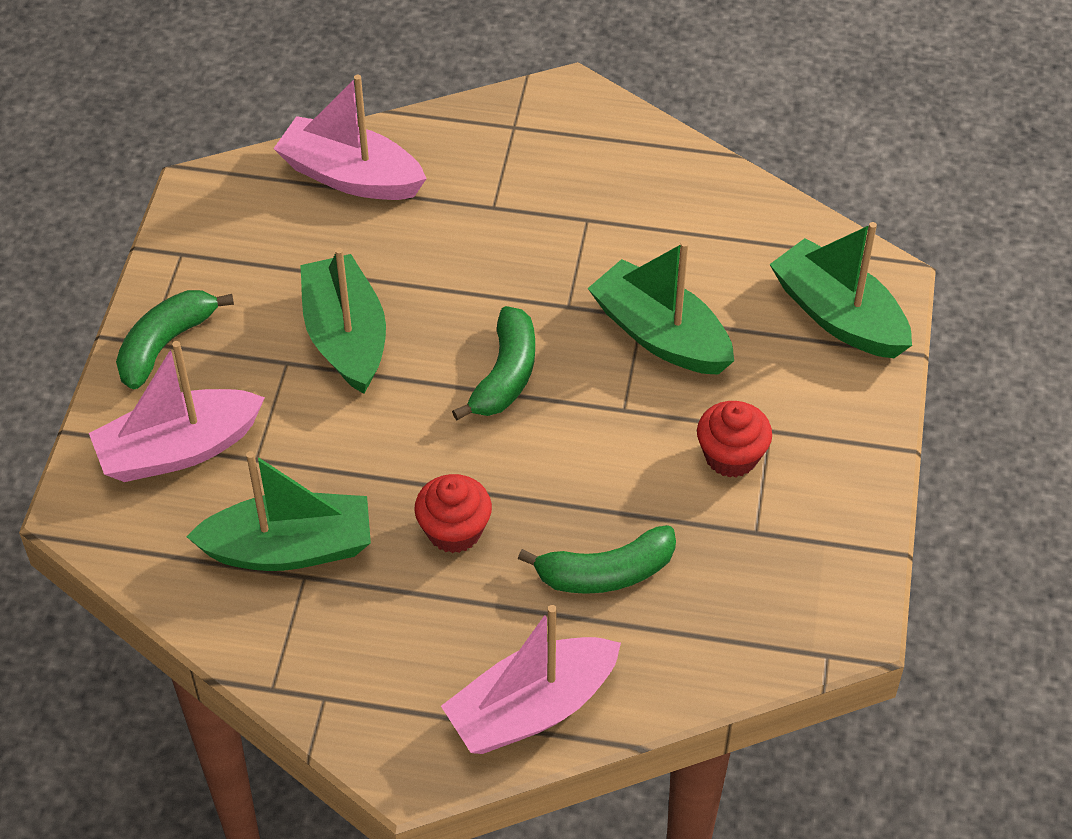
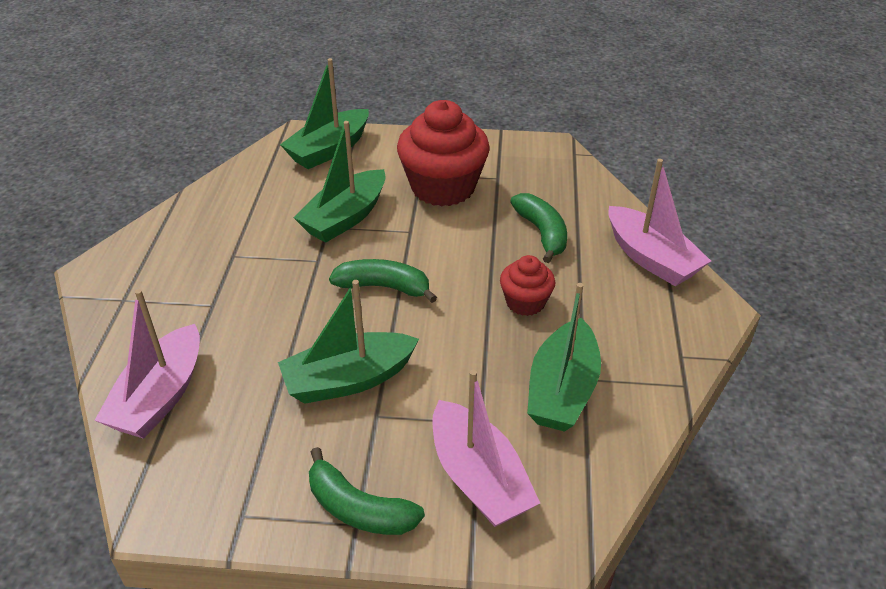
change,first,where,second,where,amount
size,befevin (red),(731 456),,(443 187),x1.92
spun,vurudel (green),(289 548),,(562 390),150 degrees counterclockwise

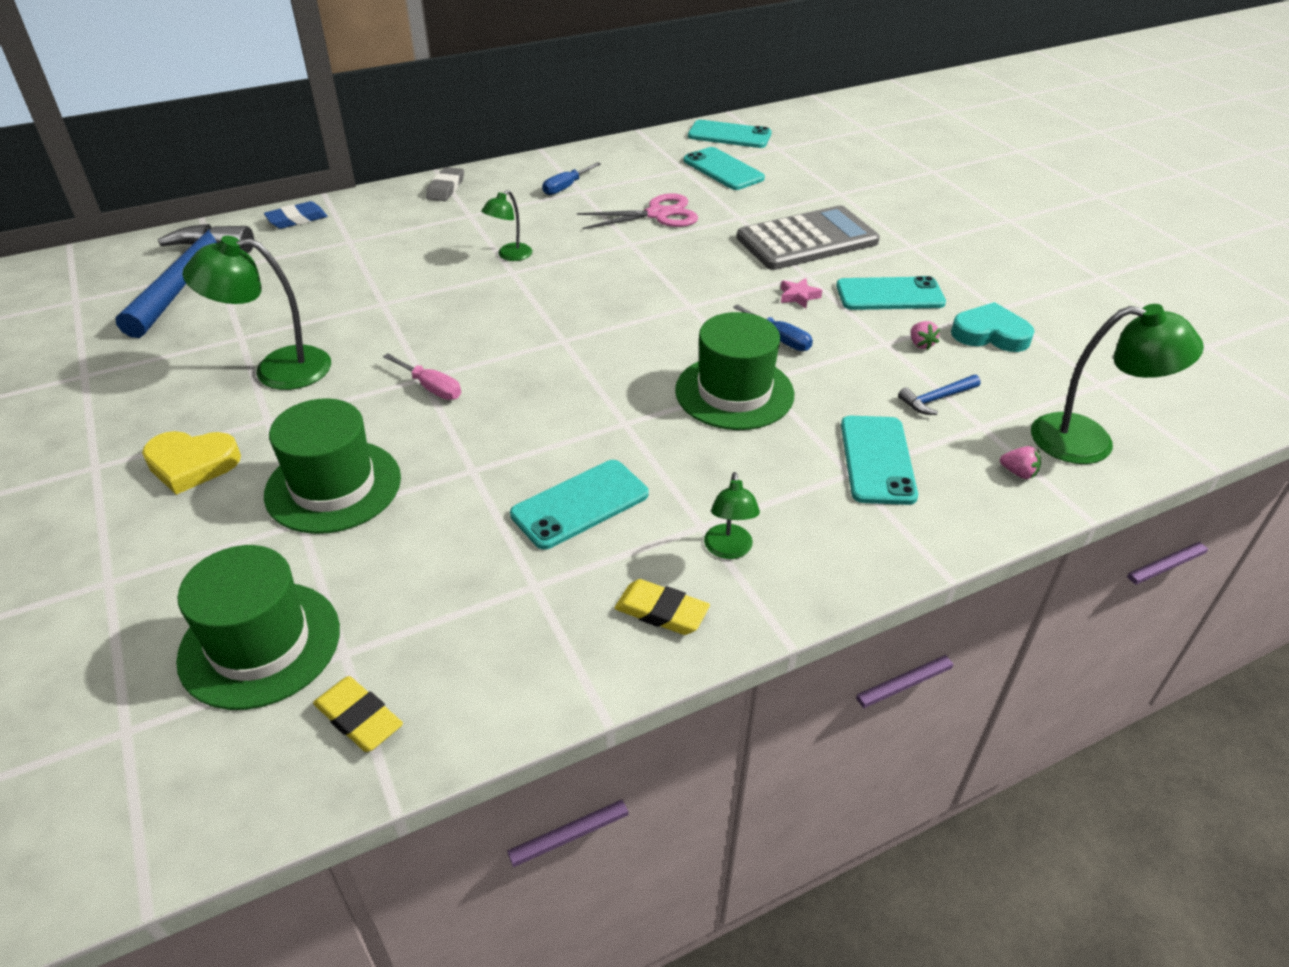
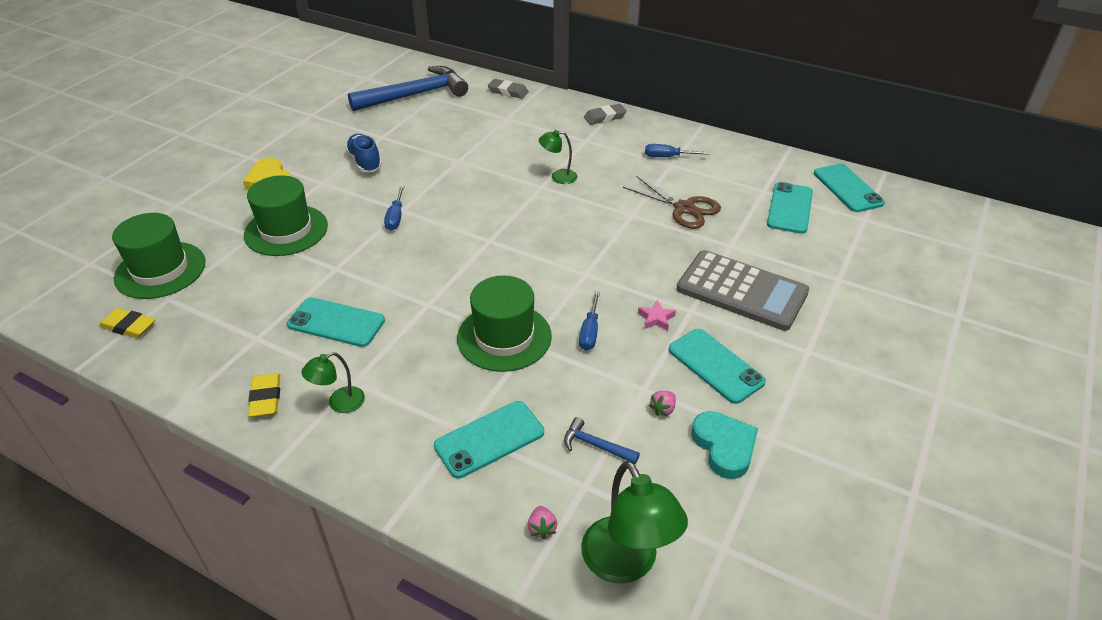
change,first,where,second,where,amount
colour,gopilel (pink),(657 214),gopilel (brown),(684 208),
colour,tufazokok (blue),(297 219),tufazokok (grey),(508 91),
exchanged,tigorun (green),(277 370),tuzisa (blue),(365 162),
colour,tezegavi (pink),(431 387),tezegavi (blue),(395 217),
spun,tufazokok (yellow),(359 718),,(129 326),75 degrees counterclockwise

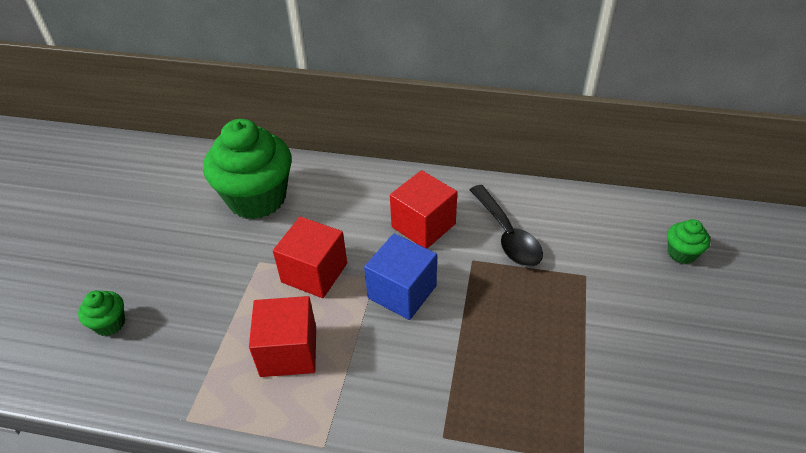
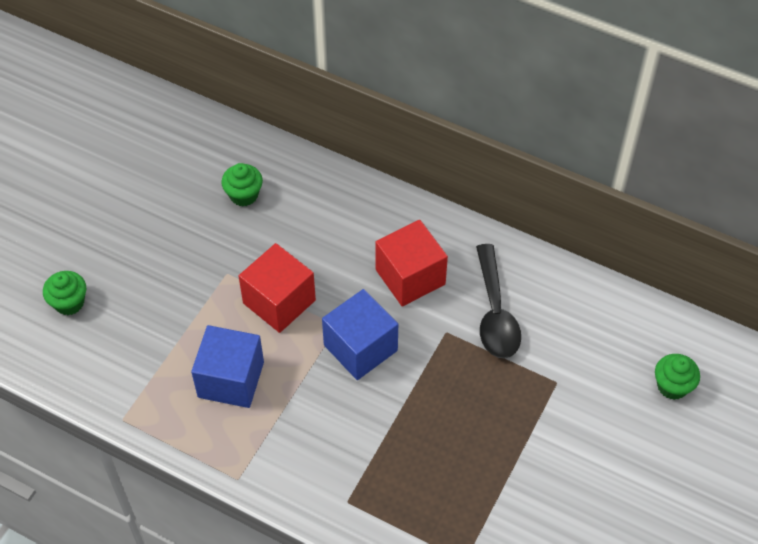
change,first,where,second,where,amount
size,befevin (green),(257 198),,(244 195),x0.43
colour,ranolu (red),(288 351),ranolu (blue),(231 379),

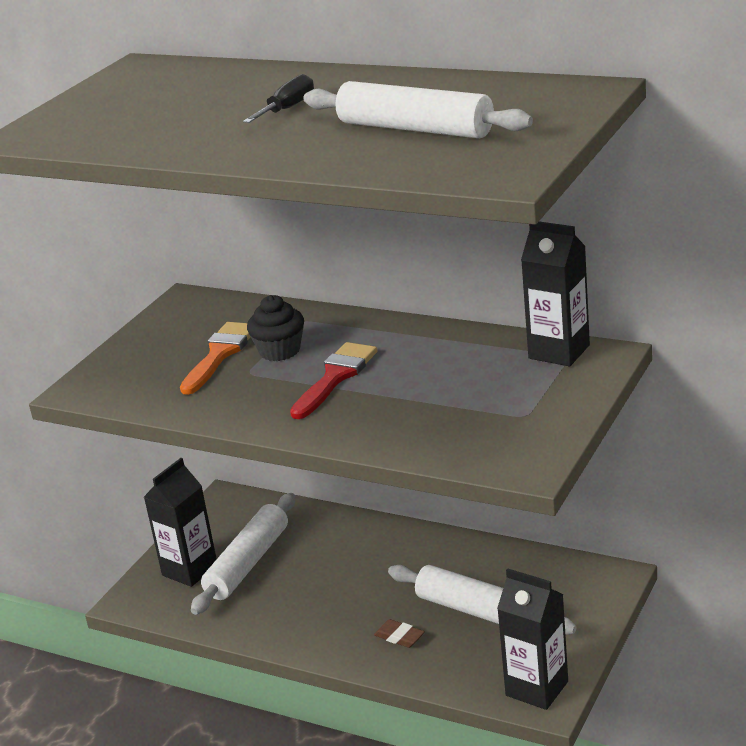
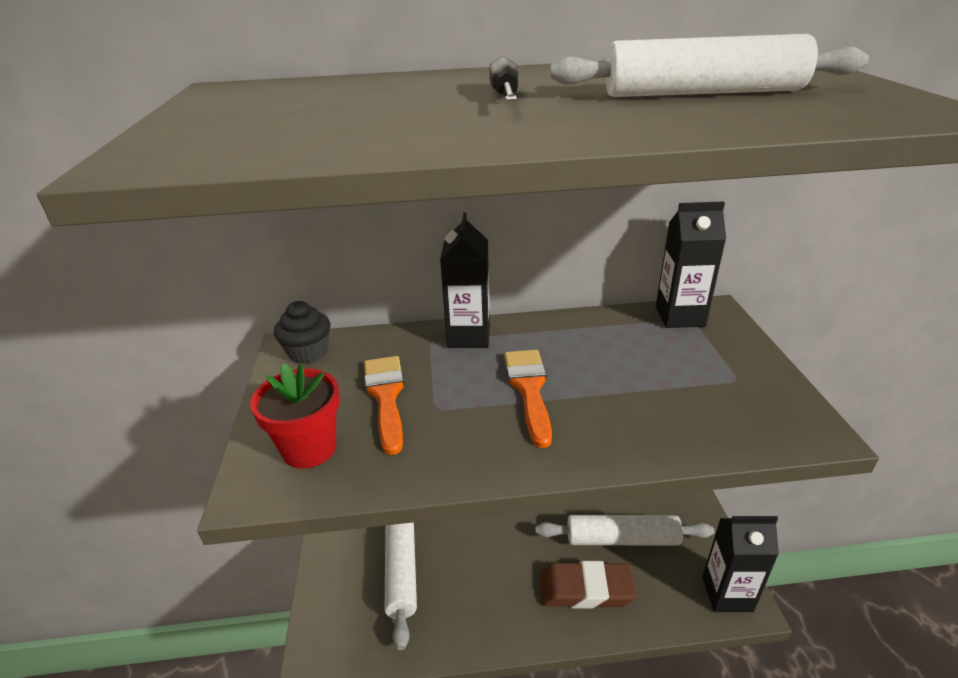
change,first,where,second,where,amount
relocated,befevin (black),(280 351),,(308 352),
colour,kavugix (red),(335 377),kavugix (orange),(529 389),
relocated,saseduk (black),(190 570),,(469 336),
size,tufazokok (brown),(399 637),,(586 589),x2.09
appeared,,,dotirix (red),(309 448),

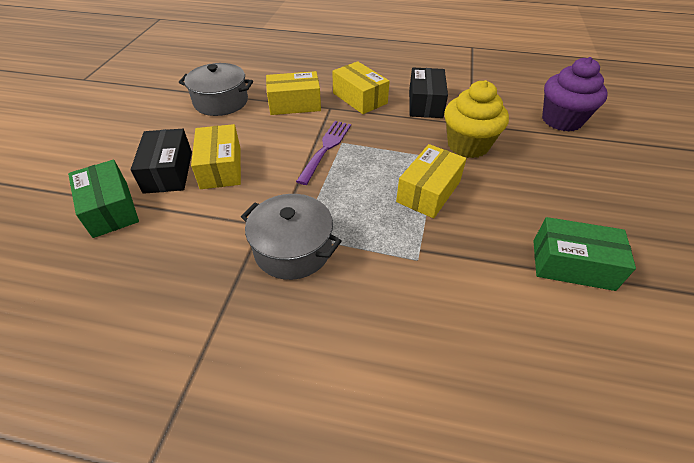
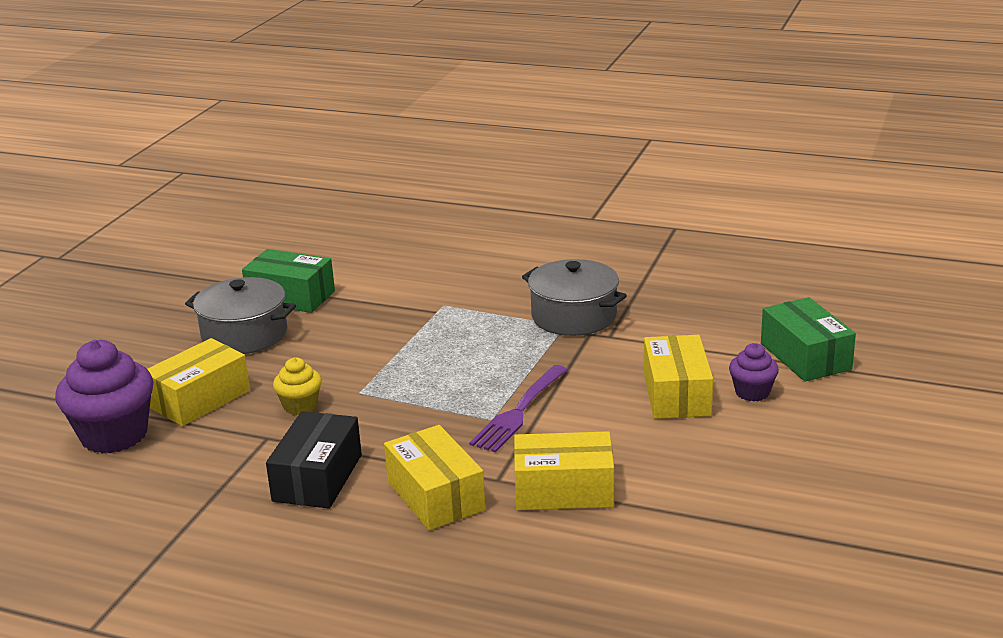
change,first,where,second,where,amount
relocated,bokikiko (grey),(221 102),,(244 335),
size,befevin (yellow),(468 145),,(300 406),x0.53
exchanged,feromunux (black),(168 172),befevin (purple),(752 392),
relocated,feromunux (yellow),(428 192),,(200 399),

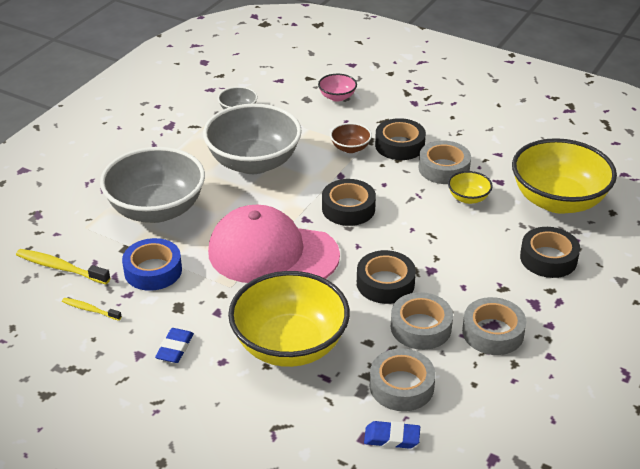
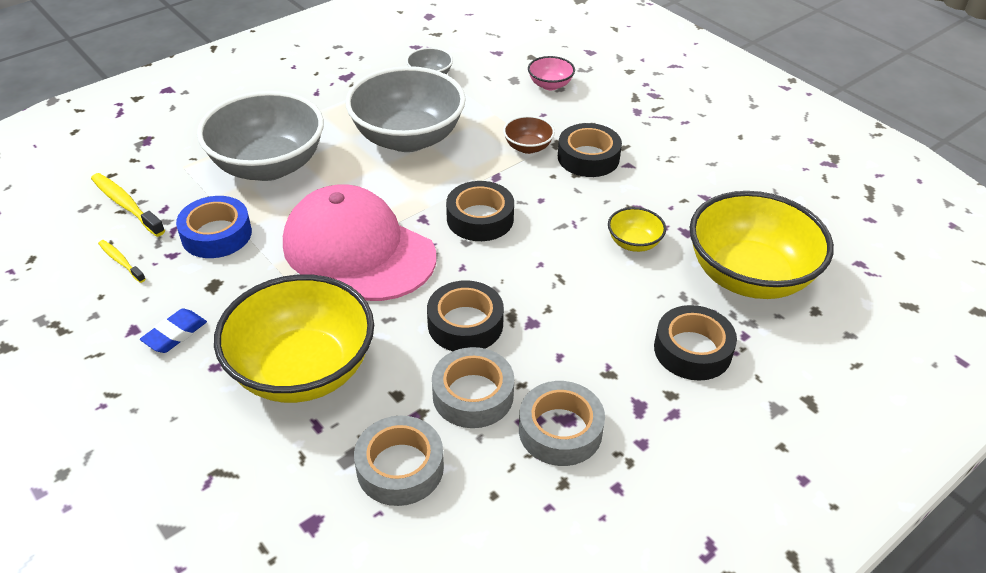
change,first,where,second,where,amount
missing,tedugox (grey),(444 168),,,
missing,tufazokok (blue),(392 438),,,

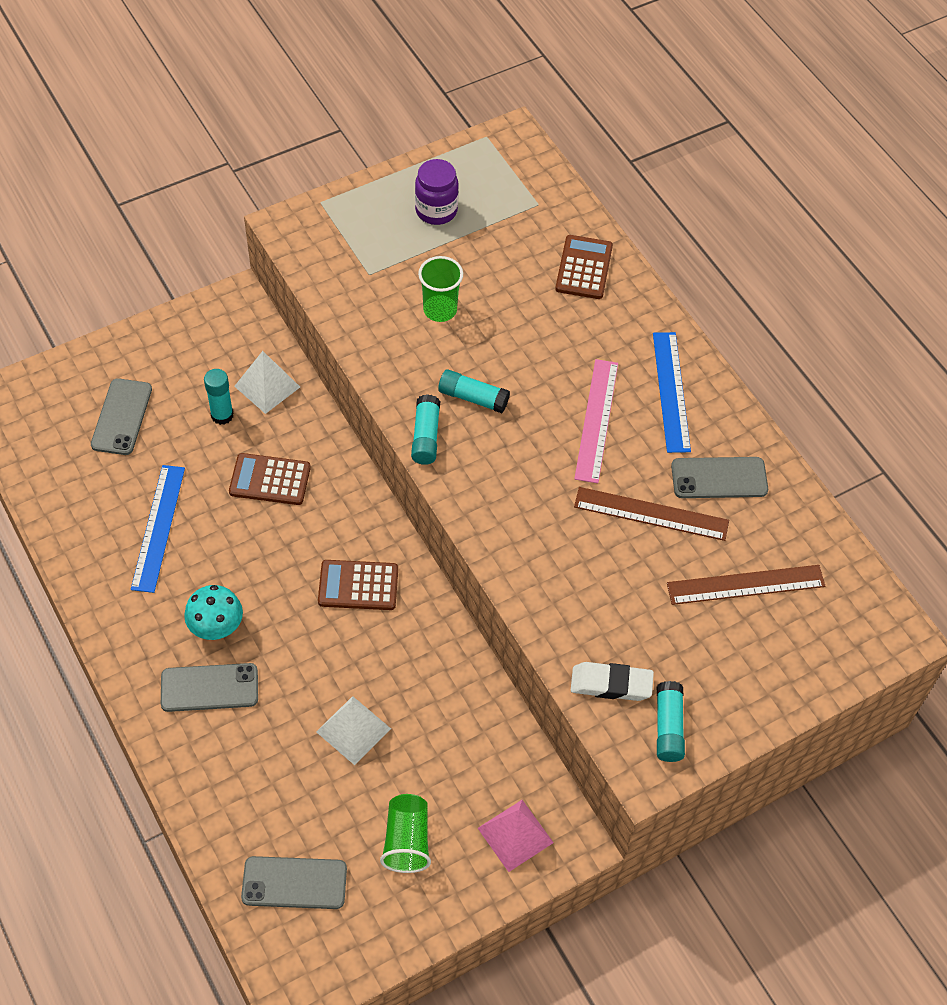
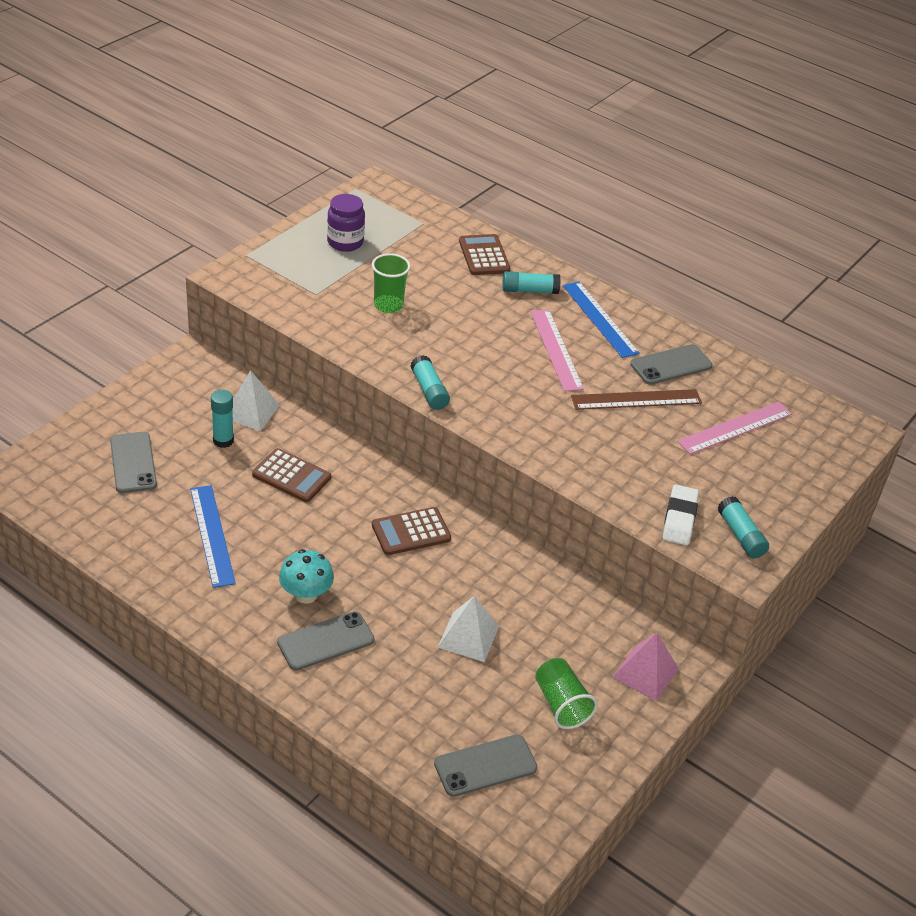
change,first,where,second,where,amount
relocated,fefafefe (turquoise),(473 398),,(529 290),
spun,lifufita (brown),(270 480),,(291 476),135 degrees counterclockwise
colour,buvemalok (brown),(745 584),buvemalok (pink),(735 427),
spun,tufazokok (white),(611 684),,(679 519),60 degrees counterclockwise

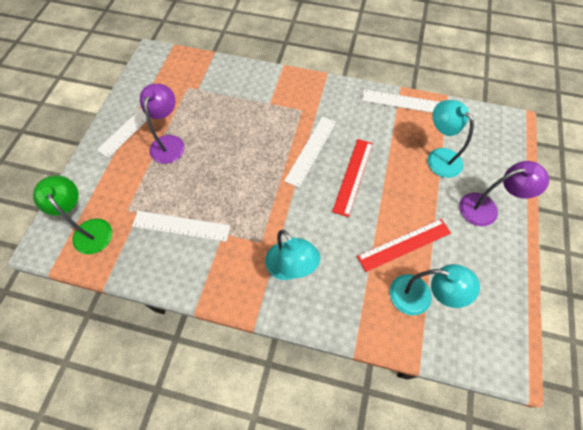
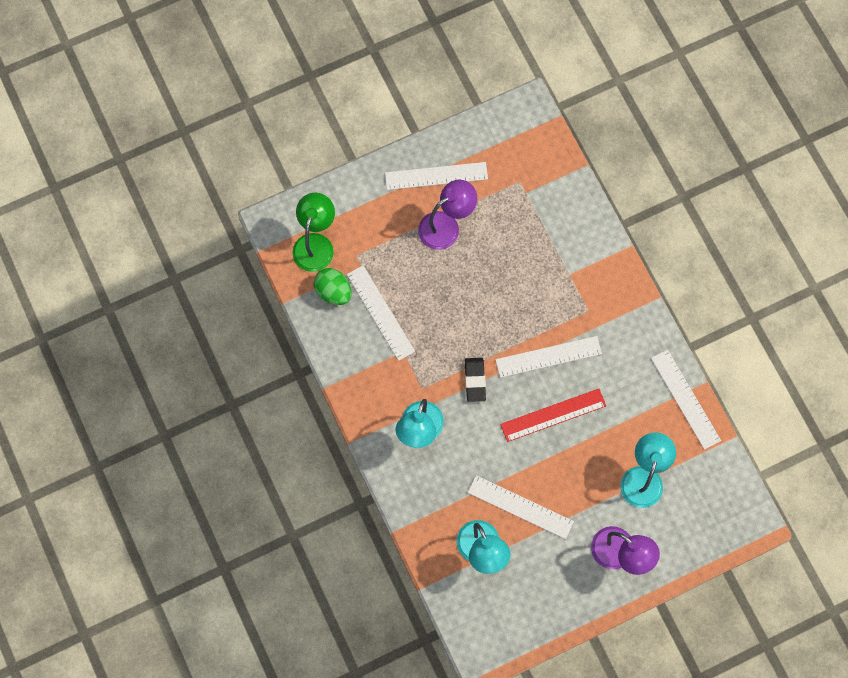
change,first,where,second,where,amount
colour,buvemalok (red),(404 244),buvemalok (white),(520 506),
appeared,,,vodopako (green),(333 291),
appeared,,,tufazokok (black),(475 380),

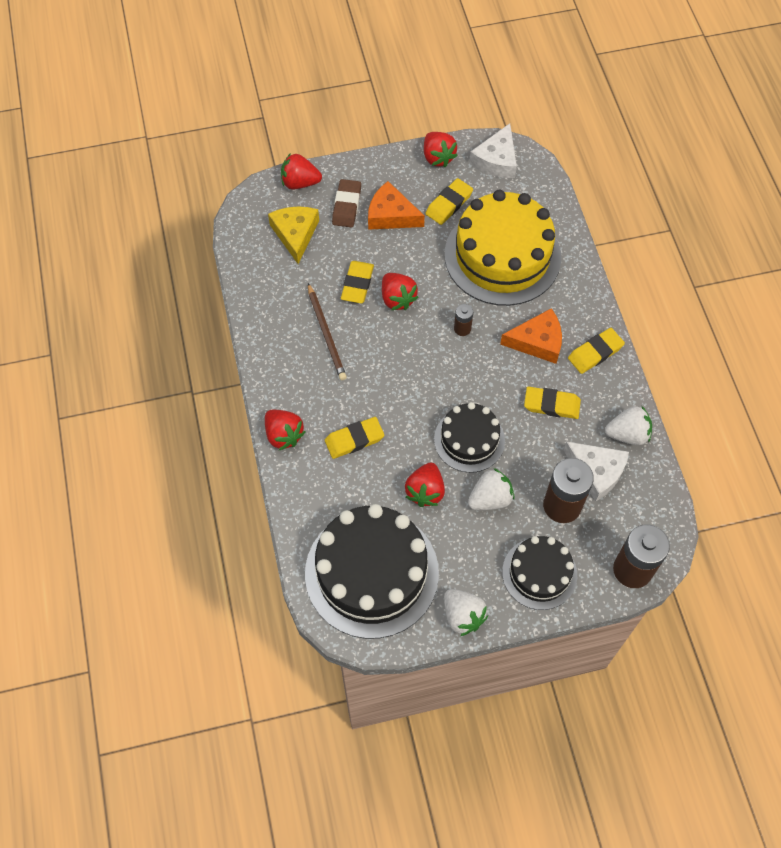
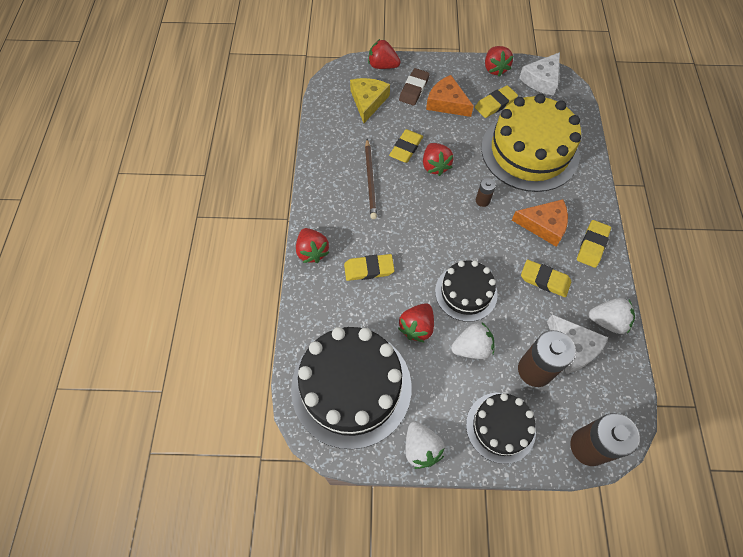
change,first,where,second,where,amount
spun,tufazokok (yellow),(595 353),,(592 245),45 degrees counterclockwise

